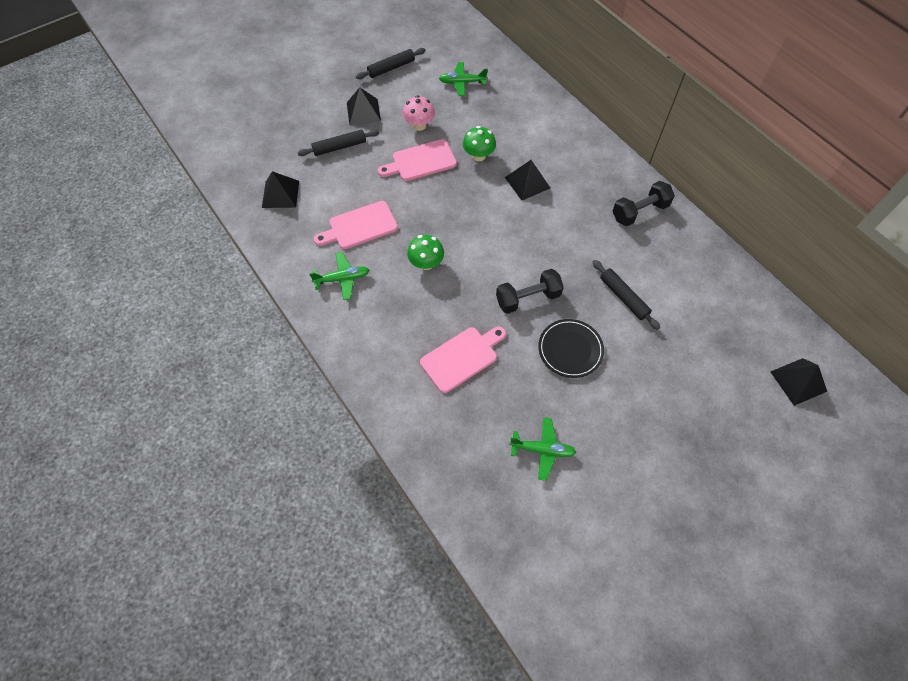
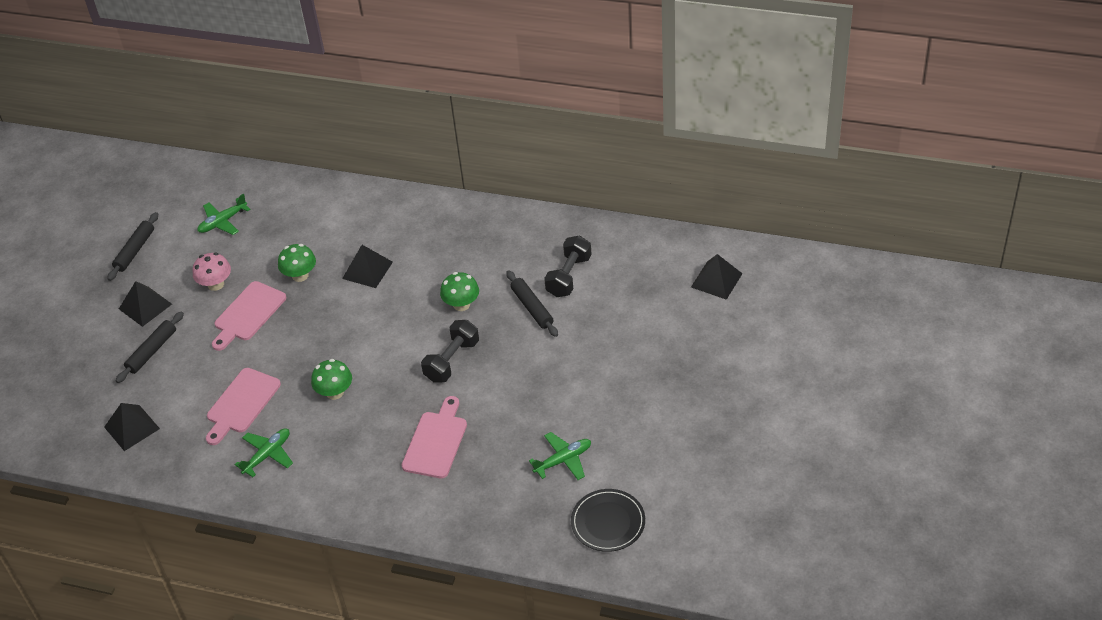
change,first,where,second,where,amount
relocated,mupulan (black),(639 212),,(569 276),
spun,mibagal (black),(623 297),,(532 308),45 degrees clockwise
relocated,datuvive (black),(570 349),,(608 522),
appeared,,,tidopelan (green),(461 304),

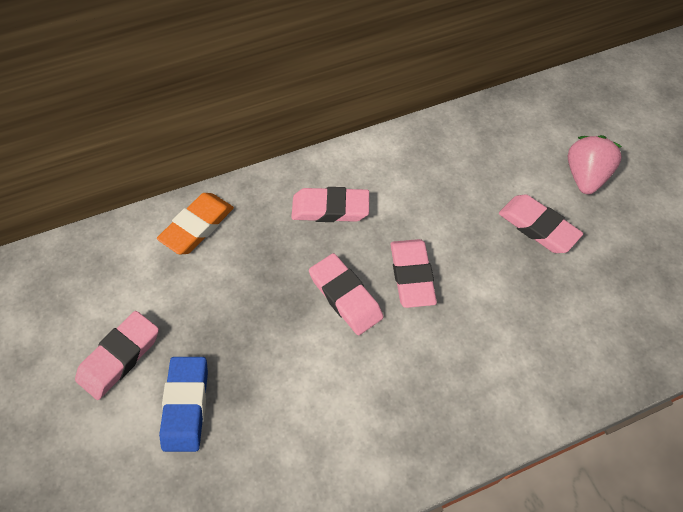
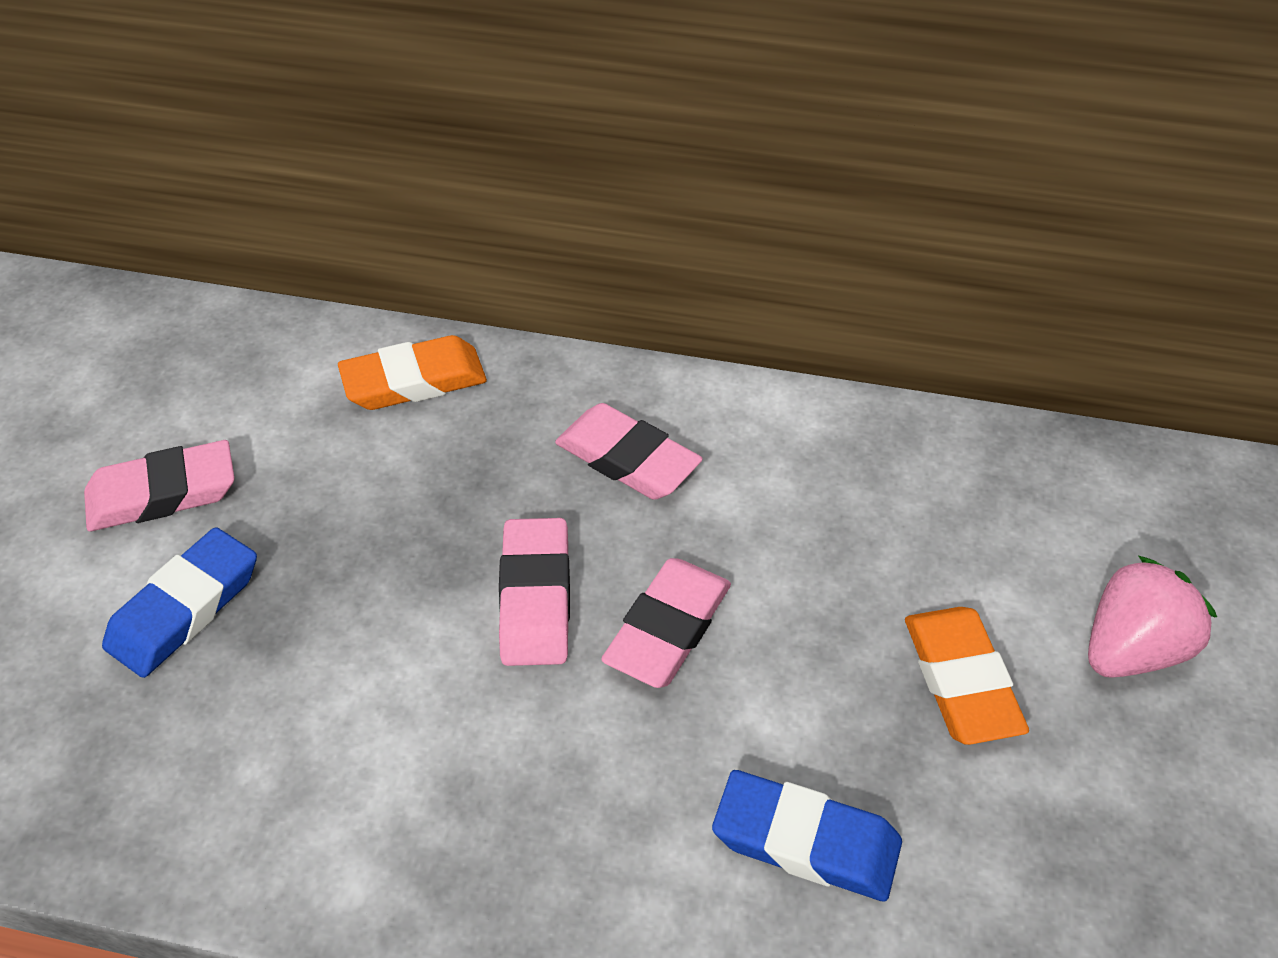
change,first,where,second,where,amount
colour,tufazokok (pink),(537 227),tufazokok (orange),(960 680),
appeared,,,tufazokok (blue),(806 841),

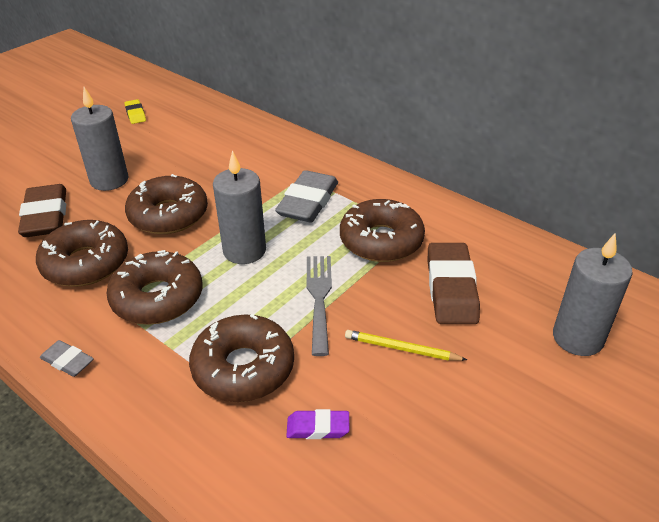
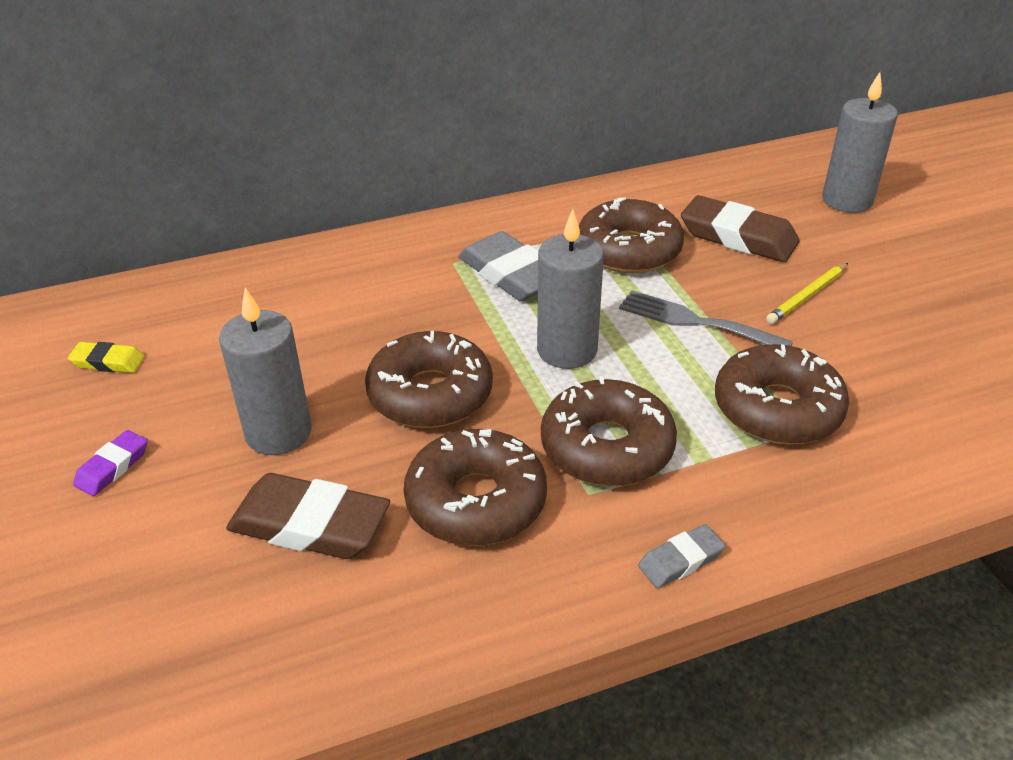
change,first,where,second,where,amount
relocated,tufazokok (purple),(318 428),,(113 467),

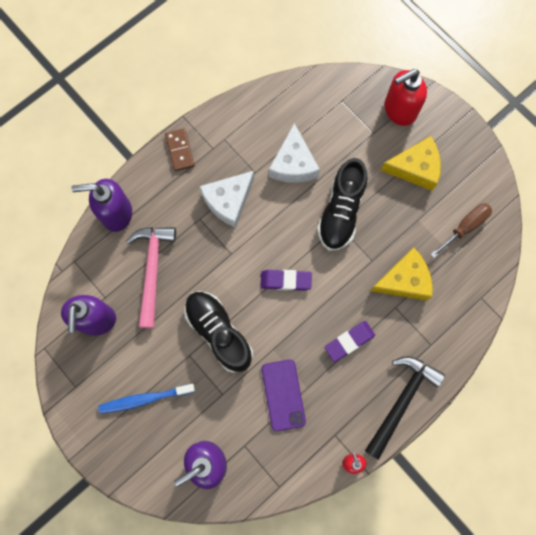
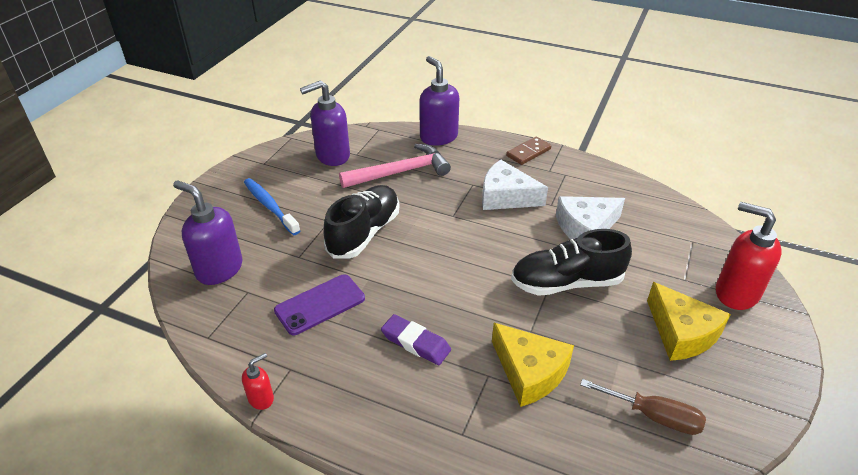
change,first,where,second,where,amount
missing,tufazokok (purple),(285 281),,,
missing,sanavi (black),(401 401),,,

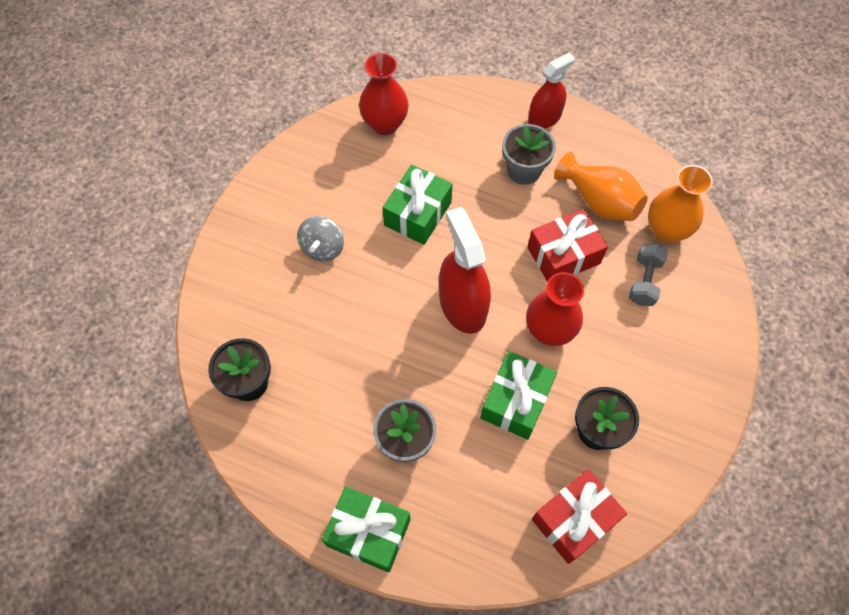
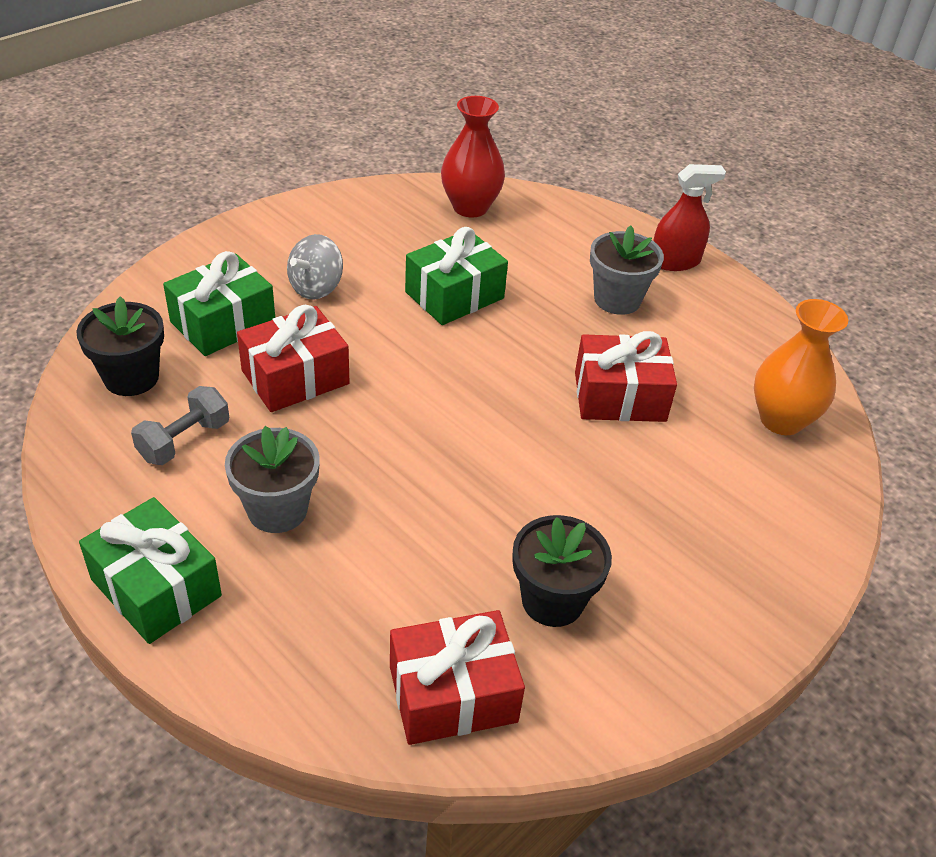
change,first,where,second,where,amount
missing,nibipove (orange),(599 201),,,
missing,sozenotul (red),(462 305),,,
relocated,mupulan (grey),(644 281),,(184 441),
missing,nibipove (red),(549 331),,,
relocated,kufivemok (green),(516 401),,(223 323),
appeared,,,kufivemok (red),(295 377),

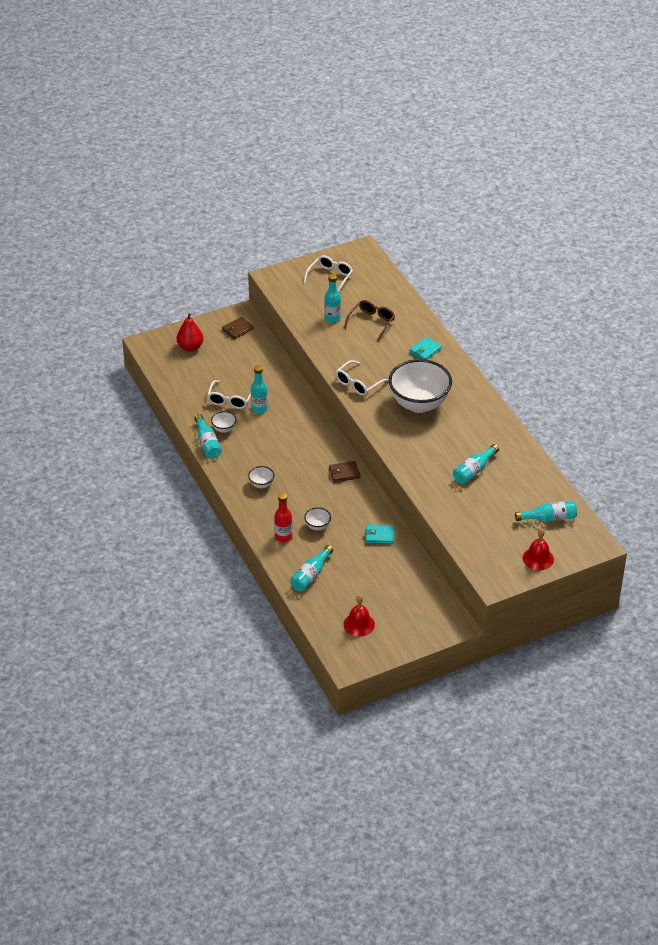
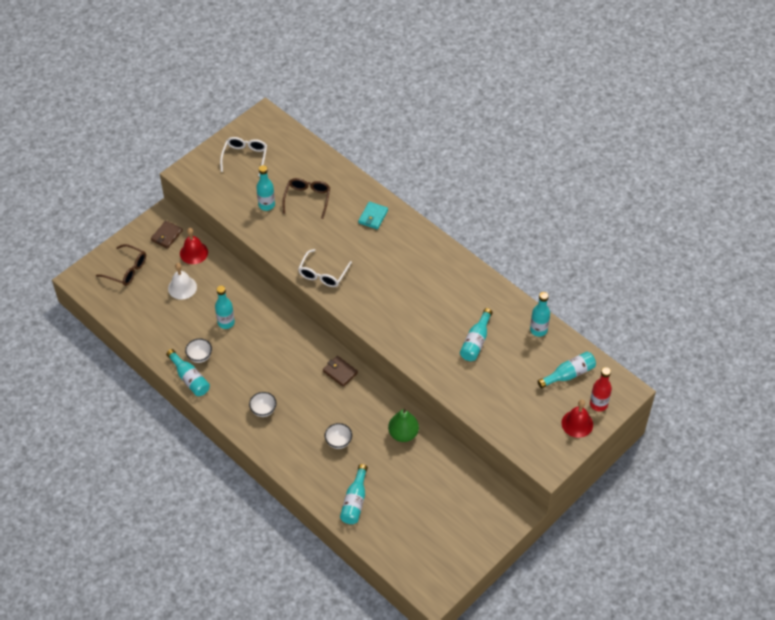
change,first,where,second,where,amount
exchanged,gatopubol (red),(190 347),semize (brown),(126 270),
missing,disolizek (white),(419 404),,,
missing,semize (white),(230 400),,,
spun,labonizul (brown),(344 473),,(340 372),75 degrees clockwise
relocated,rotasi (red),(283 537),,(598 404),
exchanged,labonizul (turquoise),(379 535),gatopubol (green),(403 434),
relocated,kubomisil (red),(359 624),,(194 252),
appeared,,,kubomisil (white),(182 287),
appeared,,,rotasi (turquoise),(538 330),

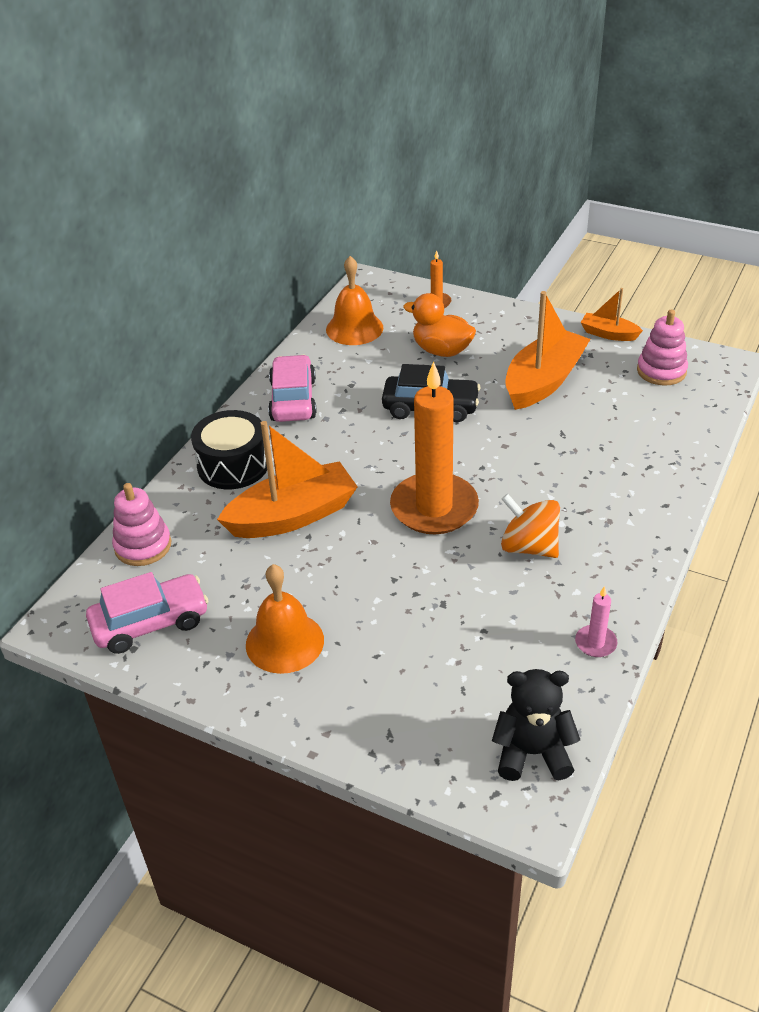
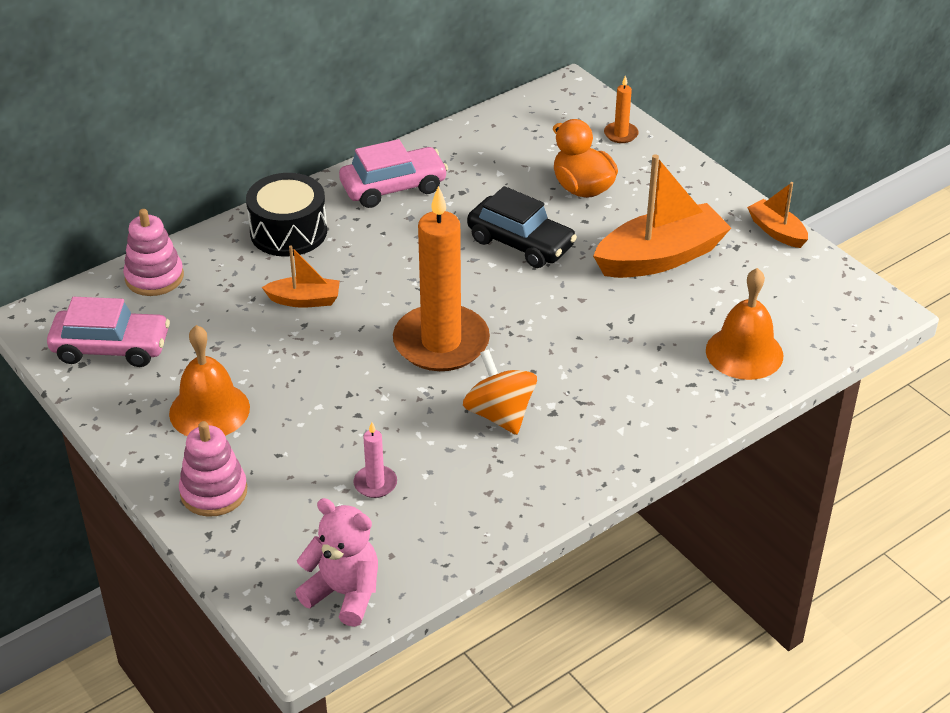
change,first,where,second,where,amount
relocated,kubomisil (orange),(354 328),,(744 353),
relocated,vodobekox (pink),(661 371),,(214 492),
spun,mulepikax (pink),(293 400),,(393 187),45 degrees clockwise
size,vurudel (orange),(292 516),,(304 300),x0.52
relocated,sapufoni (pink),(595 643),,(375 483),
colour,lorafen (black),(532 753),lorafen (pink),(344 593),

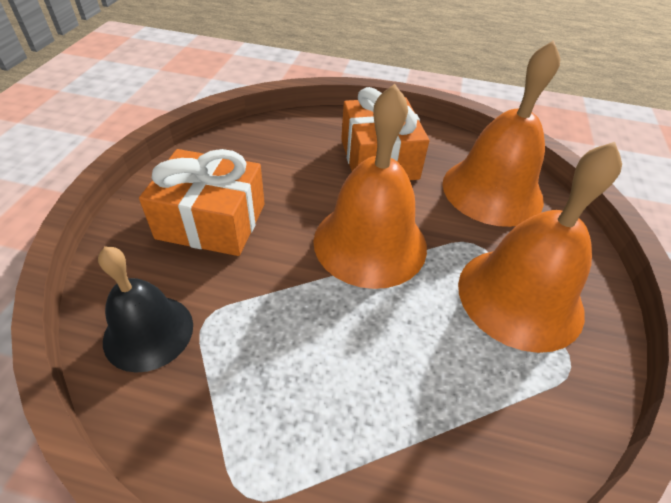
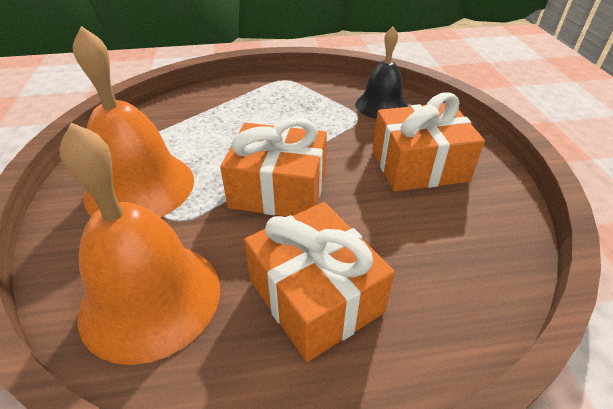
change,first,where,second,where,amount
exchanged,kubomisil (orange),(370 243),kufivemok (orange),(278 189),

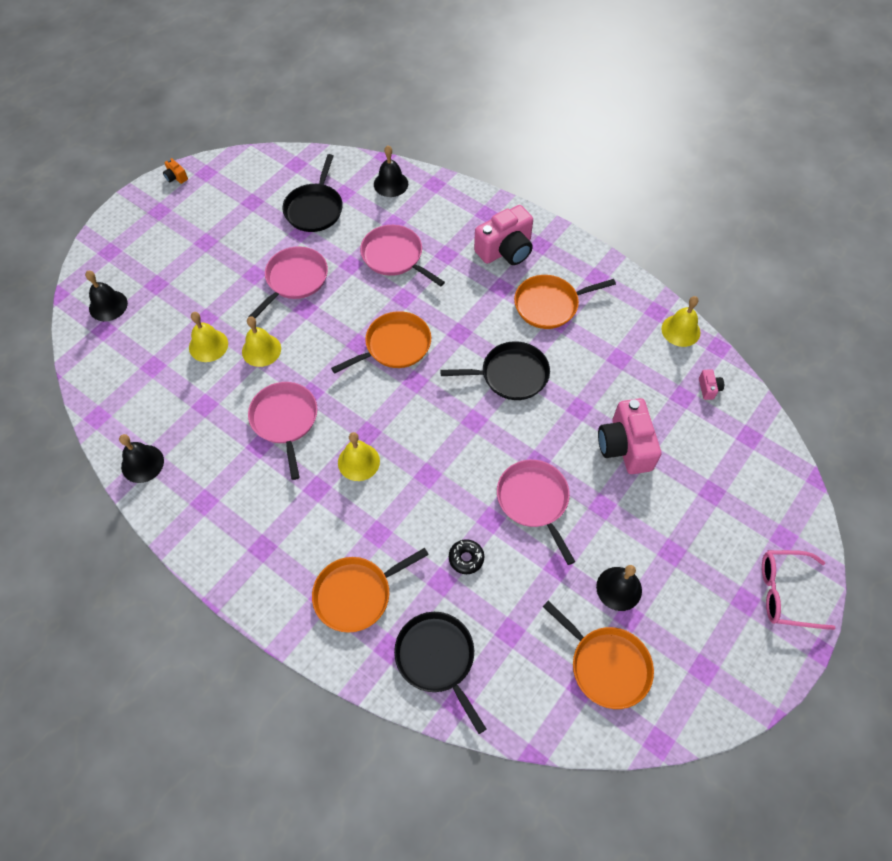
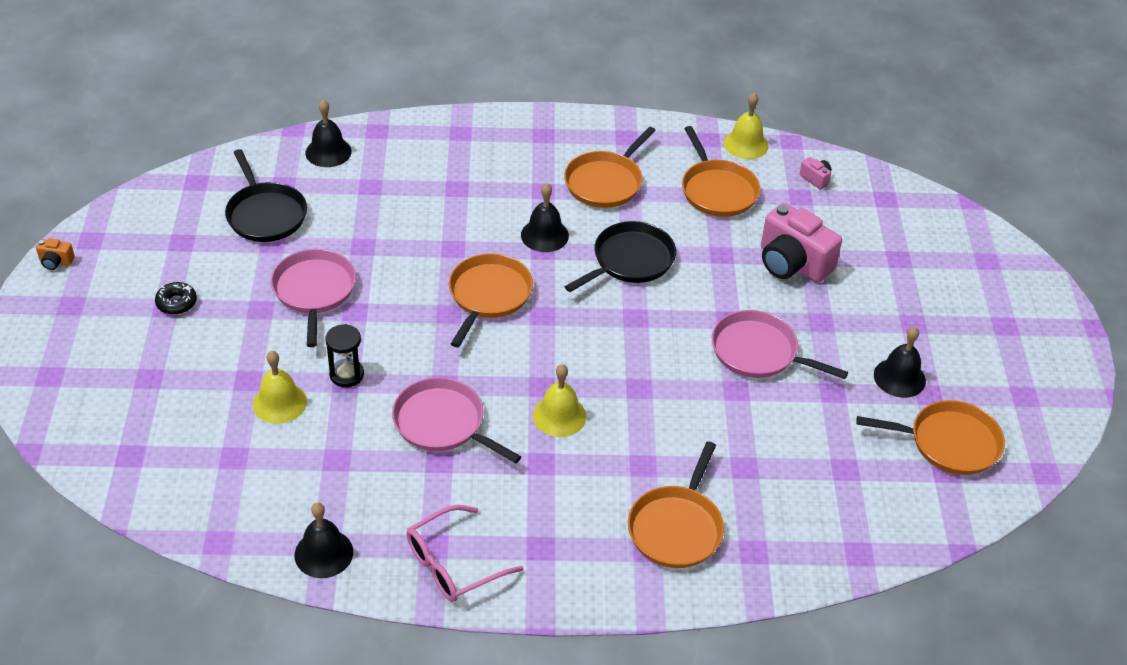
change,first,where,second,where,amount
missing,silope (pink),(505 250),,,
missing,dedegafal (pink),(395 256),,,
relocated,kubomisil (black),(108 305),,(544 235),
exchanged,kubomisil (yellow),(261 350),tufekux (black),(346 375),
relocated,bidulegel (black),(466 558),,(176 303),
relocated,semize (pink),(785 592),,(453 564),
missing,dedegafal (black),(437 658),,,
appeared,,,dedegafal (orange),(717 190),

